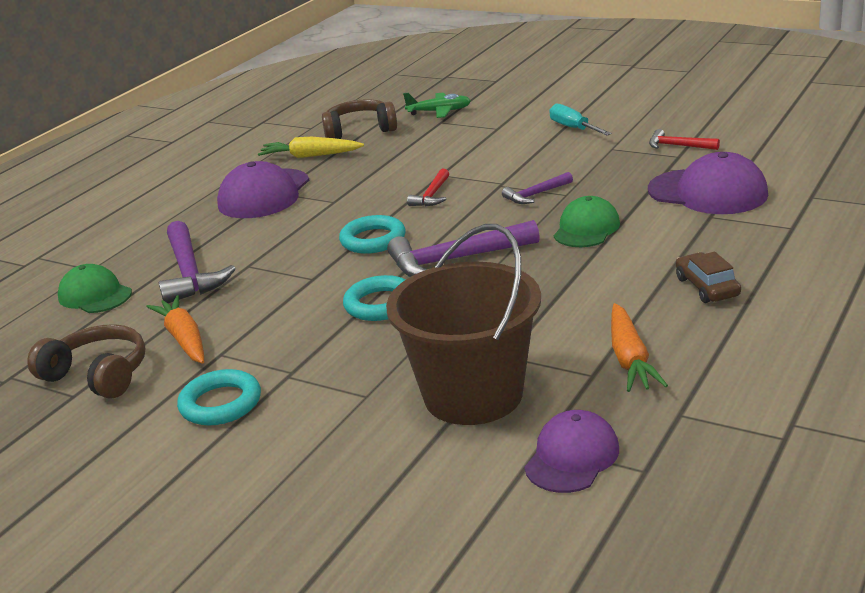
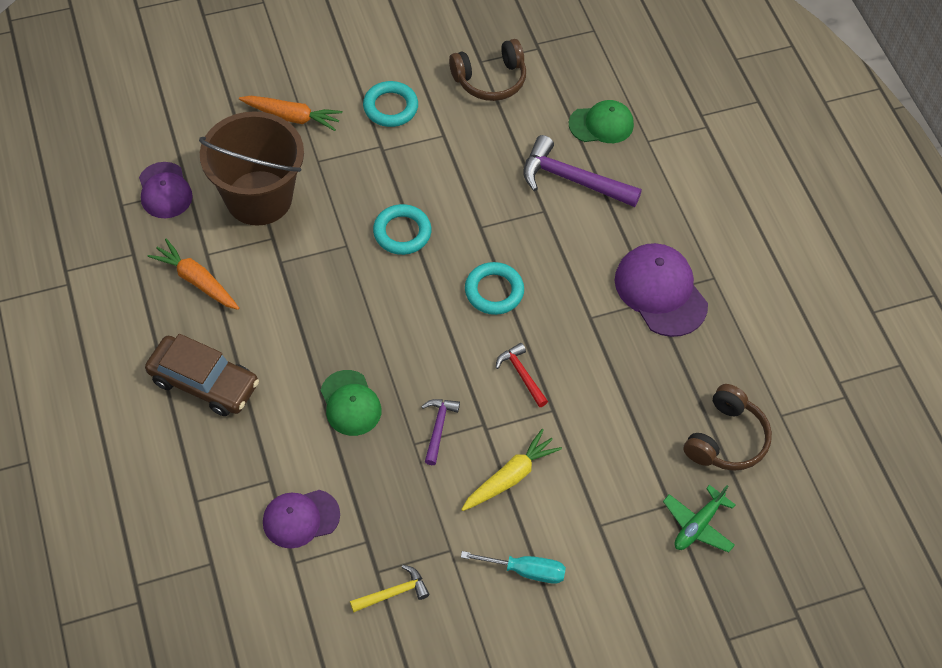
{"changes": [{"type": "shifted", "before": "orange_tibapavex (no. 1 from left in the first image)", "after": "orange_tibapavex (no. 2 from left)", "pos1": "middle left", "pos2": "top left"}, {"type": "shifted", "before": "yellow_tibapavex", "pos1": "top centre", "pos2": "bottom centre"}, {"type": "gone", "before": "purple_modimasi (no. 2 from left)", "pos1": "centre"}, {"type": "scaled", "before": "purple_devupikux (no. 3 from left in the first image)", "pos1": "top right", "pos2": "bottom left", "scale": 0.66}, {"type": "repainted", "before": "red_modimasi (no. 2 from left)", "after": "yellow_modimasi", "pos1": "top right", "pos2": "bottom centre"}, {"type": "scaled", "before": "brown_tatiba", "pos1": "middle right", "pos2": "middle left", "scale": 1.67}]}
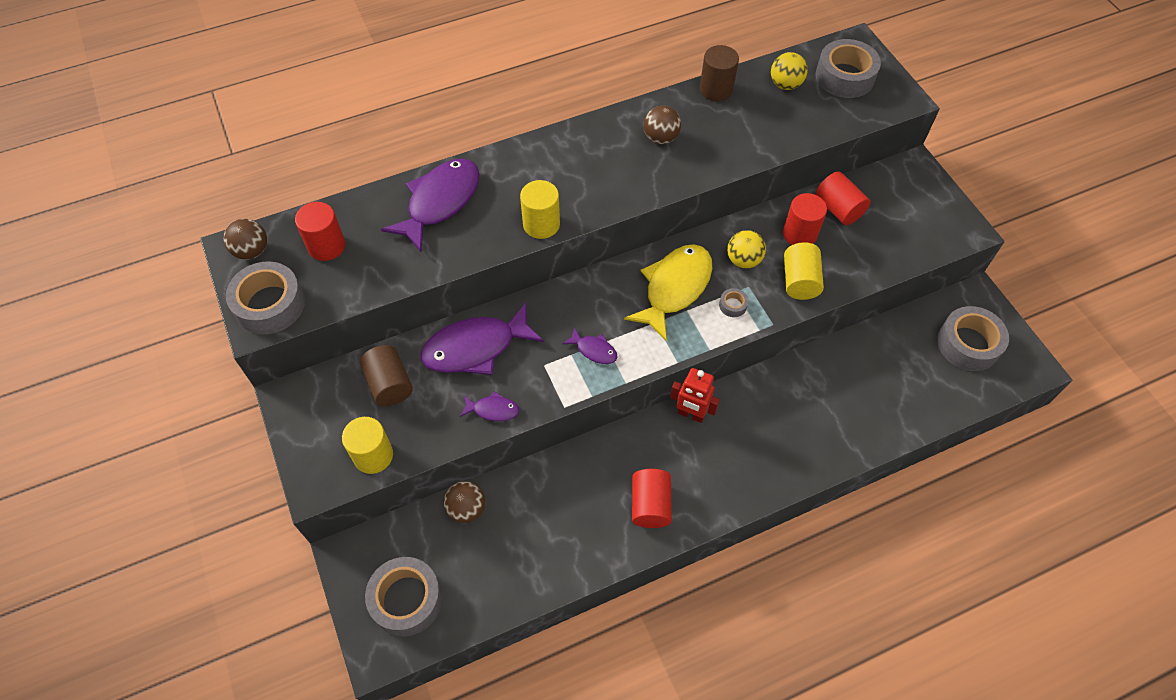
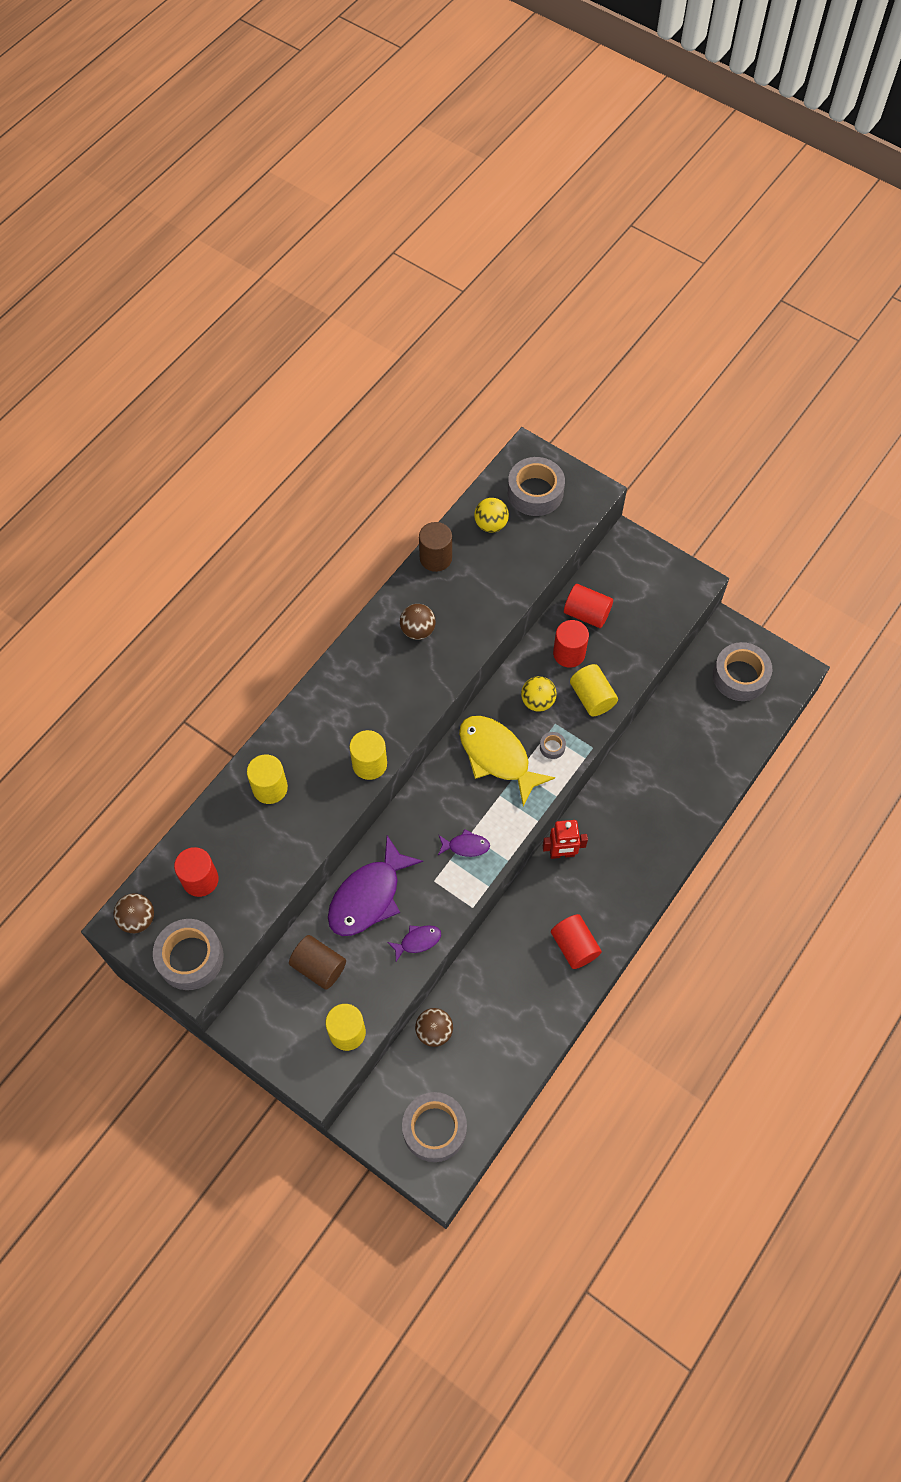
{"changes": [{"type": "swapped", "before": "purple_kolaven (no. 1 from left)", "after": "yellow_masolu (no. 1 from left)", "pos1": "top centre", "pos2": "middle left"}, {"type": "rotated", "before": "yellow_kolaven", "pos1": "centre", "pos2": "centre", "turn": -45}]}
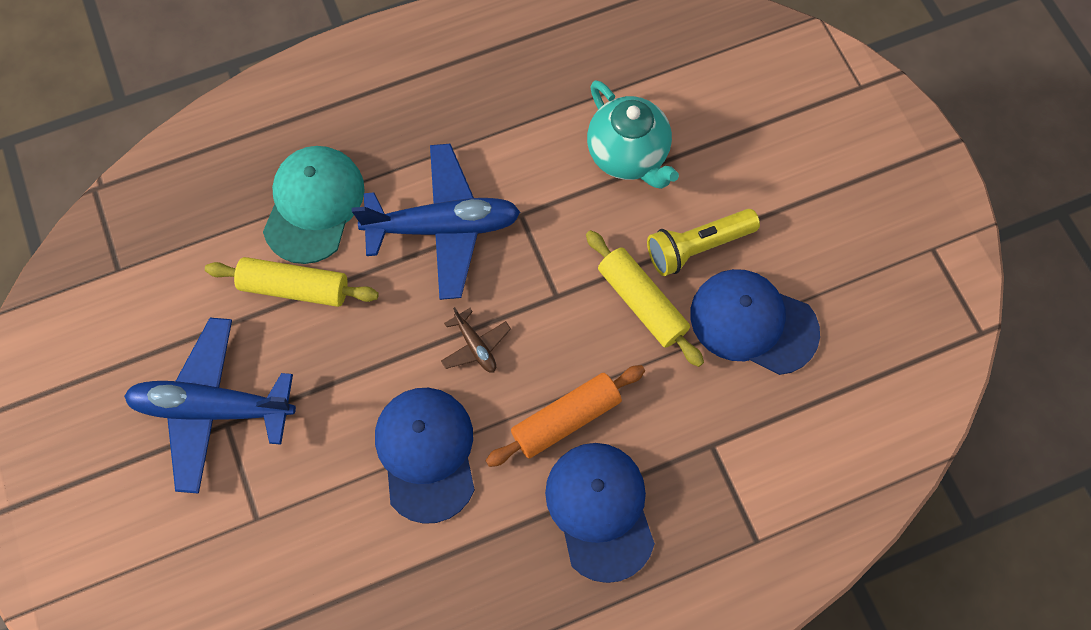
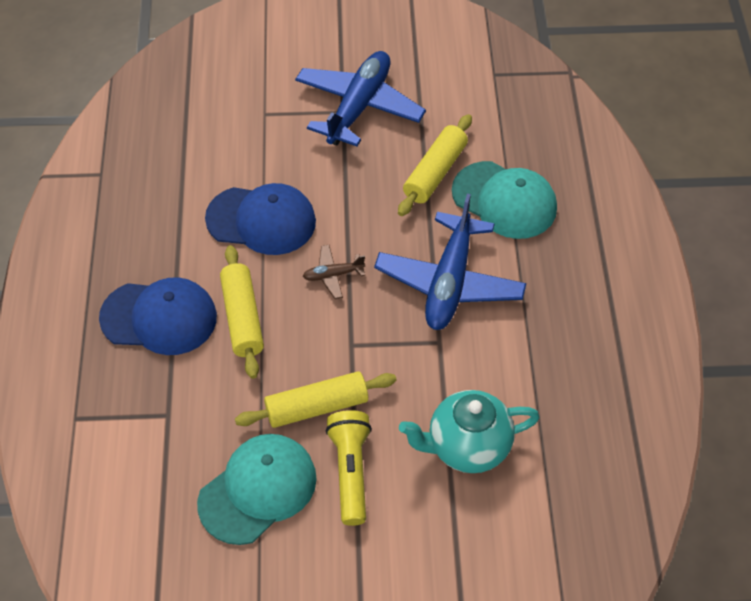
{"changes": [{"type": "repainted", "before": "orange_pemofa", "after": "yellow_pemofa (no. 1 from left)", "pos1": "centre", "pos2": "middle left"}, {"type": "repainted", "before": "blue_devupikux (no. 3 from left)", "after": "turquoise_devupikux (no. 1 from left)", "pos1": "middle right", "pos2": "bottom centre"}]}
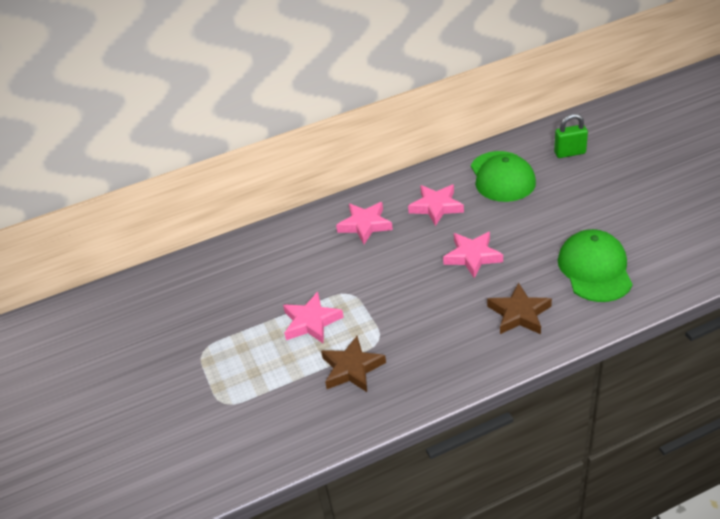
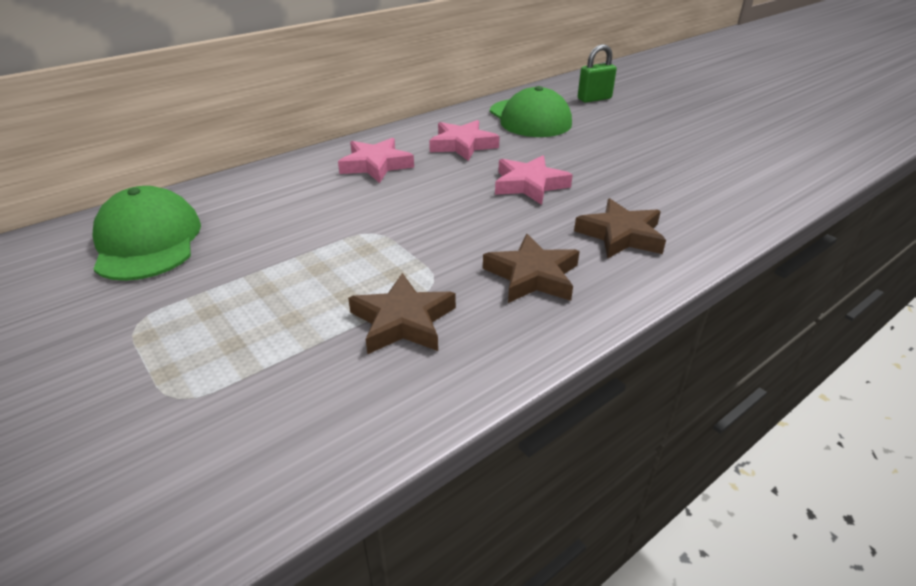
{"changes": [{"type": "gone", "before": "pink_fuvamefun (no. 1 from left)", "pos1": "centre"}, {"type": "shifted", "before": "green_devupikux (no. 2 from left in the first image)", "after": "green_devupikux (no. 1 from left)", "pos1": "middle right", "pos2": "middle left"}, {"type": "new", "after": "brown_fuvamefun (no. 2 from left)", "pos2": "centre"}]}
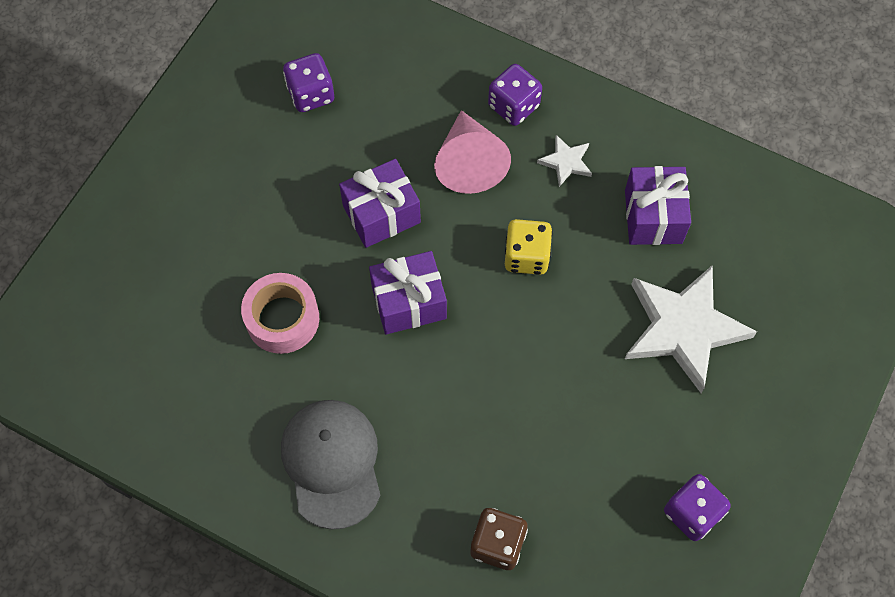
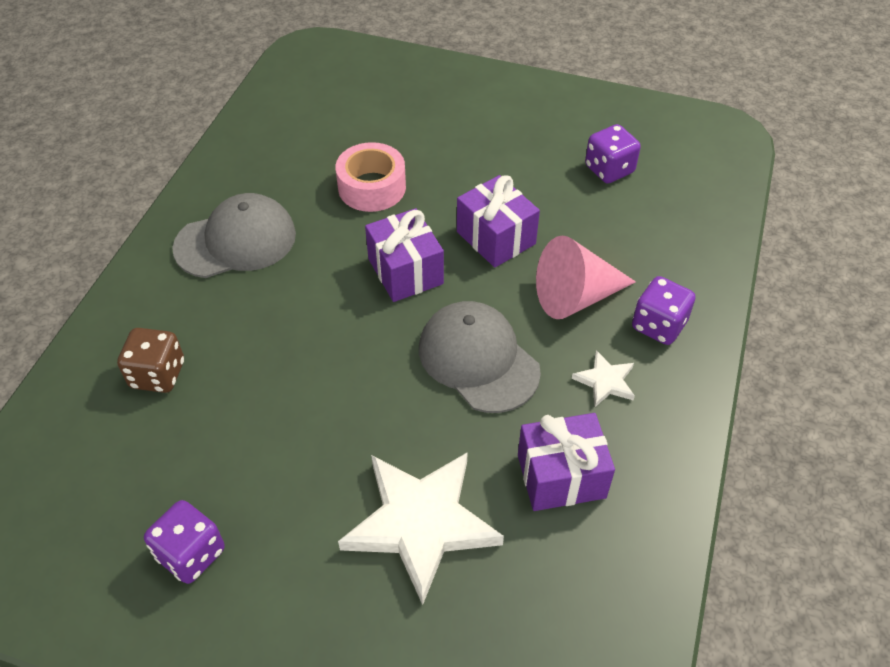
{"changes": [{"type": "swapped", "before": "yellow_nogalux", "after": "grey_devupikux (no. 2 from left)", "pos1": "centre", "pos2": "centre"}]}
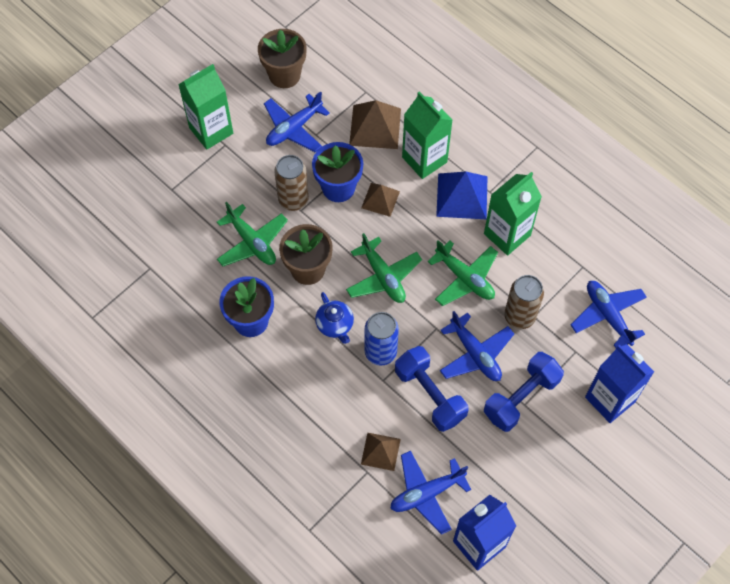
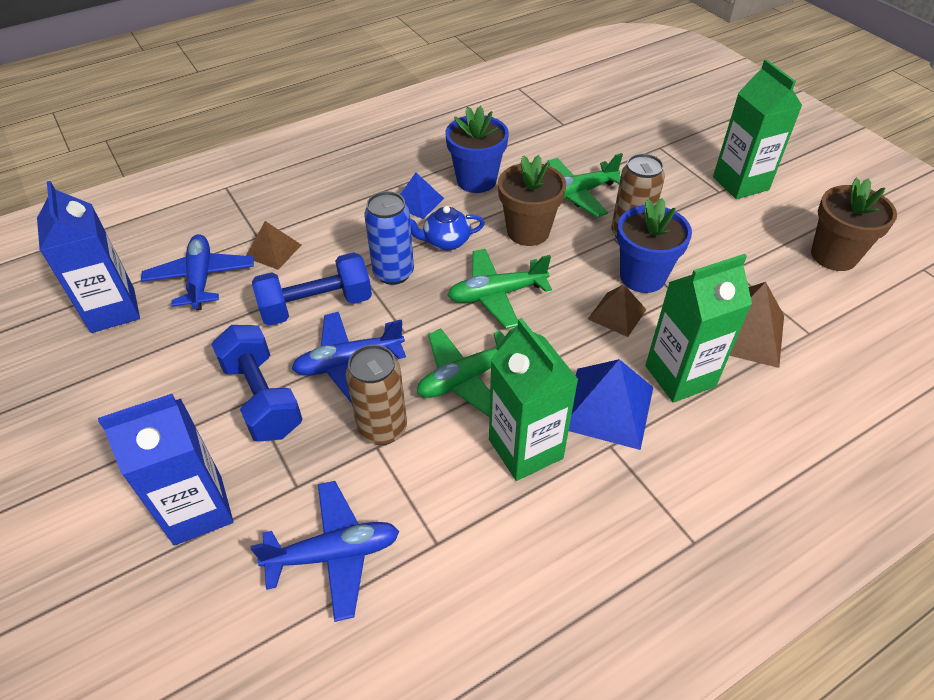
{"changes": [{"type": "gone", "before": "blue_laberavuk (no. 1 from left)", "pos1": "top centre"}, {"type": "new", "after": "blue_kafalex (no. 1 from left)", "pos2": "top centre"}]}
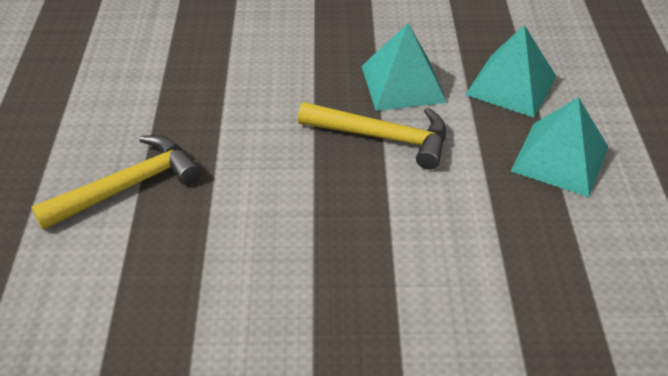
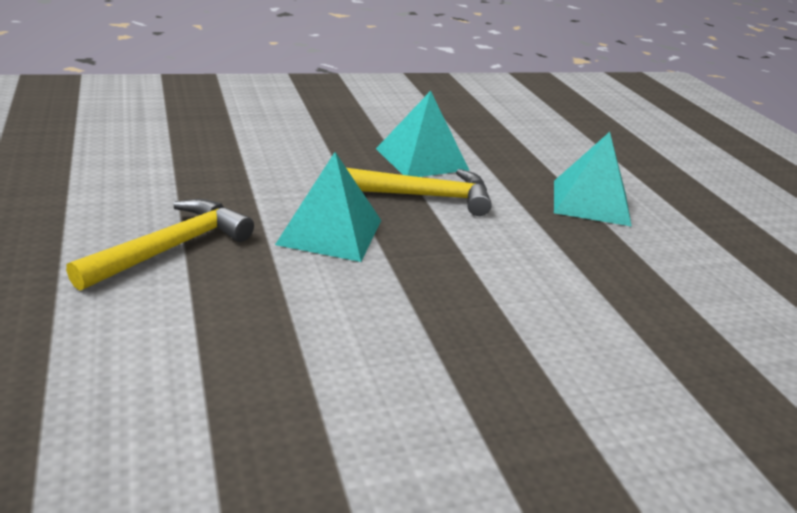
{"changes": [{"type": "shifted", "before": "turquoise_kafalex (no. 2 from left in the first image)", "after": "turquoise_kafalex (no. 1 from left)", "pos1": "top right", "pos2": "centre"}]}
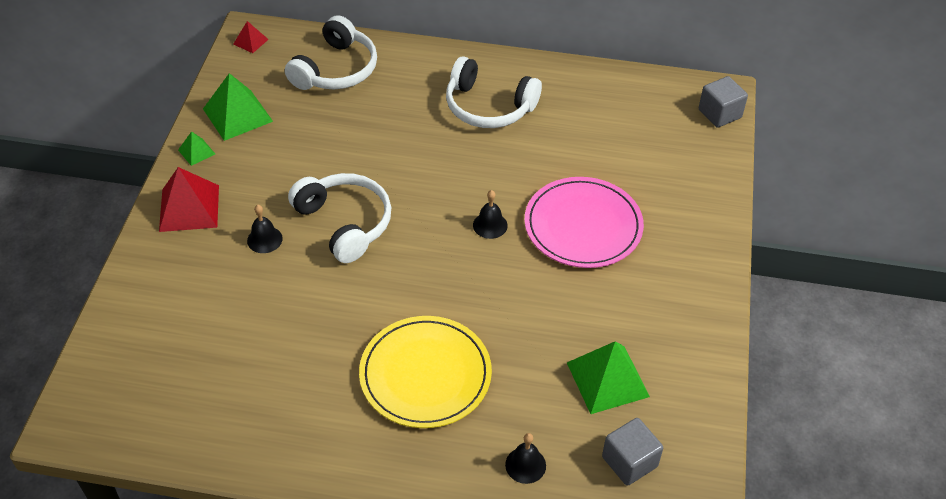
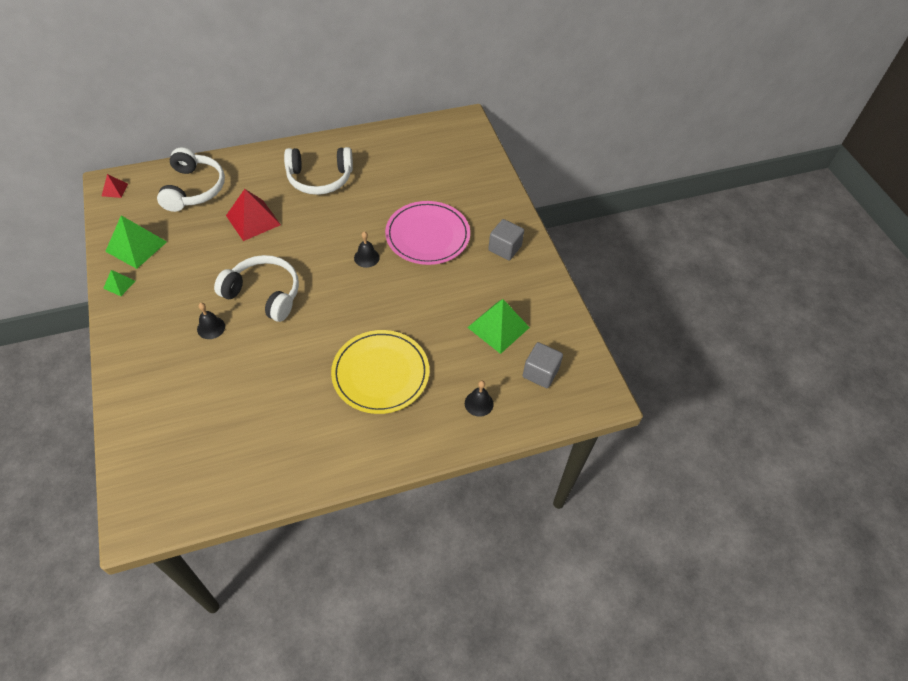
{"changes": [{"type": "shifted", "before": "red_kafalex (no. 1 from left in the first image)", "after": "red_kafalex (no. 2 from left)", "pos1": "middle left", "pos2": "top left"}, {"type": "shifted", "before": "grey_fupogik (no. 2 from left in the first image)", "after": "grey_fupogik (no. 1 from left)", "pos1": "top right", "pos2": "centre"}]}
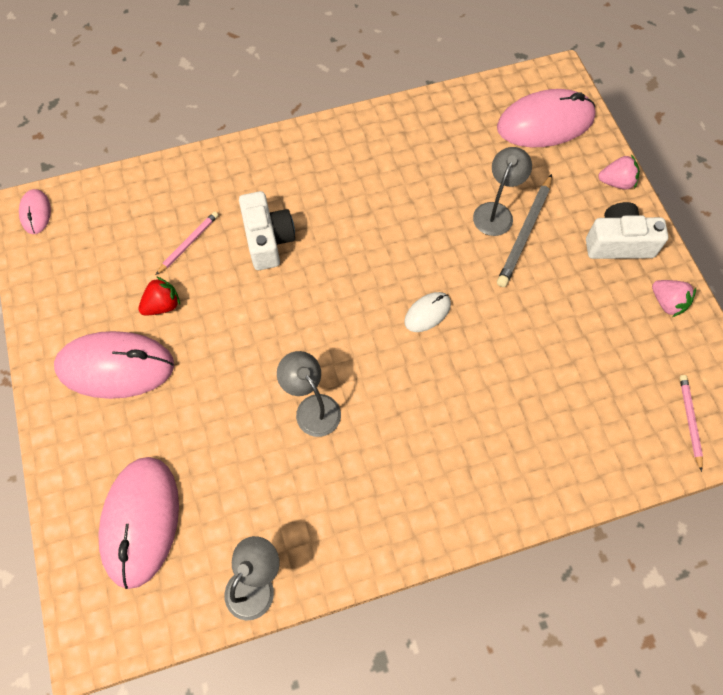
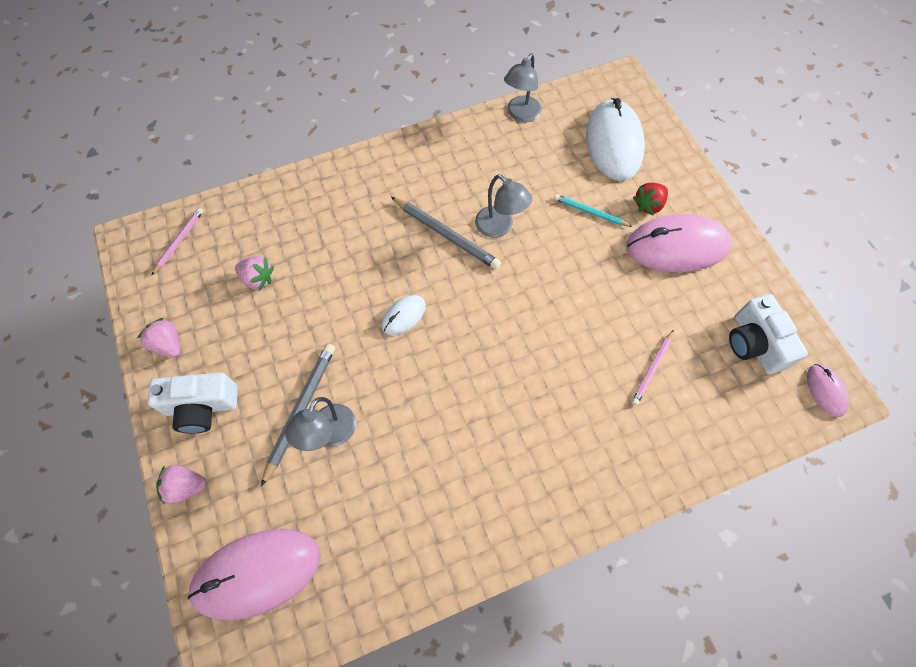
{"changes": [{"type": "repainted", "before": "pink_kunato (no. 3 from left)", "after": "white_kunato (no. 2 from left)", "pos1": "bottom left", "pos2": "top right"}, {"type": "shifted", "before": "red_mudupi", "pos1": "middle left", "pos2": "top right"}, {"type": "shifted", "before": "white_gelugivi (no. 1 from left in the first image)", "after": "white_gelugivi (no. 2 from left)", "pos1": "top centre", "pos2": "middle right"}, {"type": "rotated", "before": "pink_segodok (no. 2 from left in the first image)", "pos1": "middle right", "pos2": "middle left", "turn": -150}, {"type": "new", "after": "pink_mudupi (no. 3 from left)", "pos2": "middle left"}, {"type": "new", "after": "grey_segodok (no. 2 from left)", "pos2": "centre"}, {"type": "new", "after": "turquoise_segodok", "pos2": "top centre"}]}
